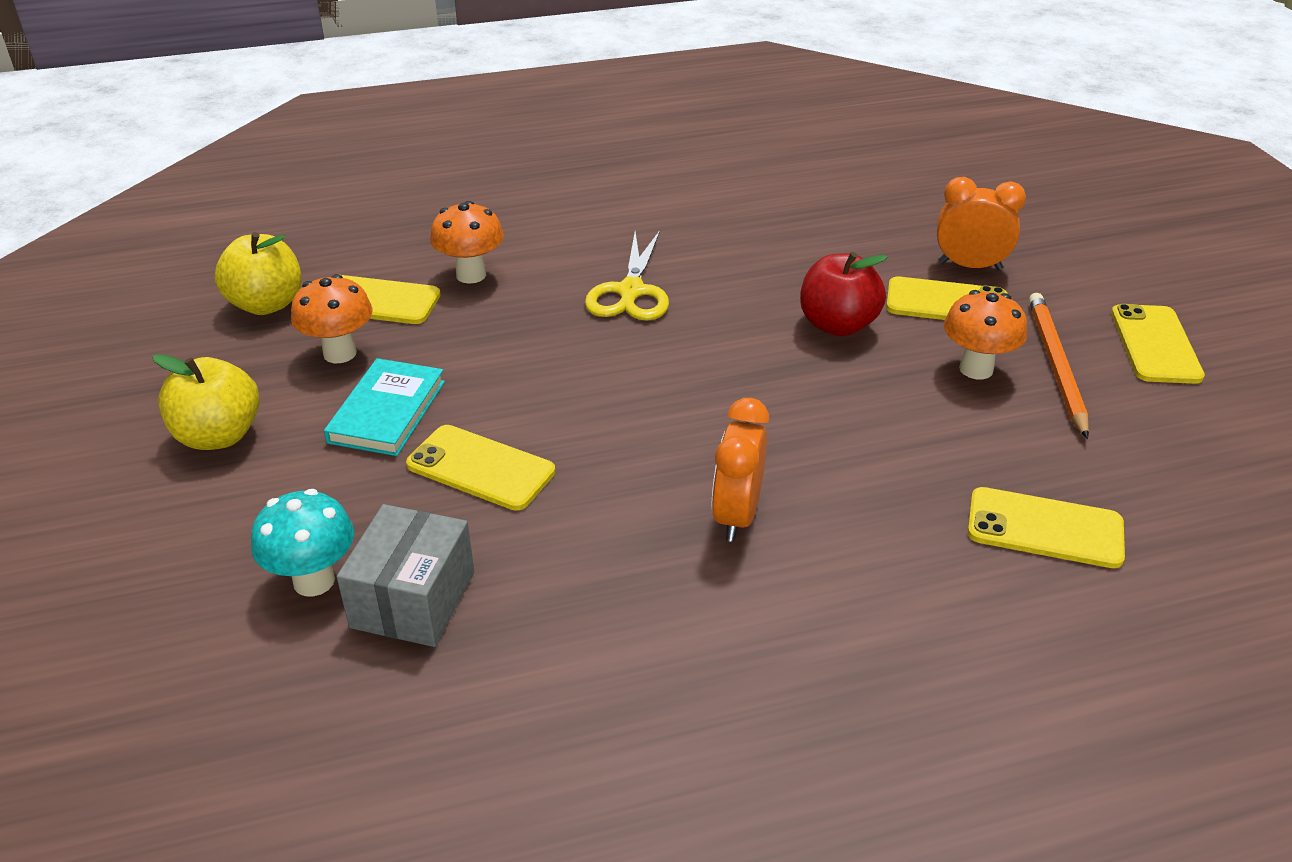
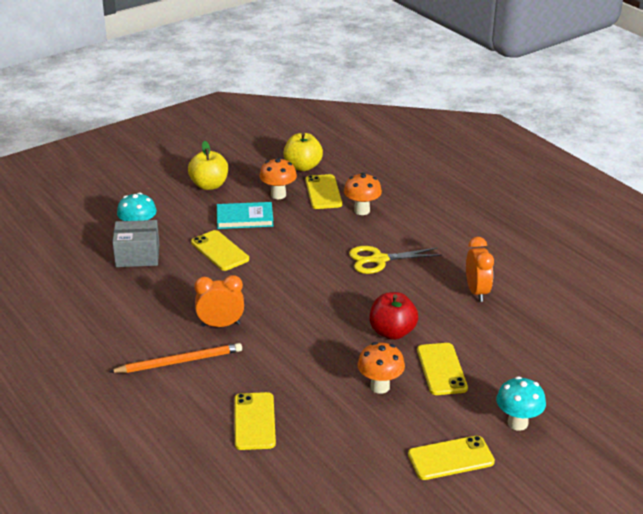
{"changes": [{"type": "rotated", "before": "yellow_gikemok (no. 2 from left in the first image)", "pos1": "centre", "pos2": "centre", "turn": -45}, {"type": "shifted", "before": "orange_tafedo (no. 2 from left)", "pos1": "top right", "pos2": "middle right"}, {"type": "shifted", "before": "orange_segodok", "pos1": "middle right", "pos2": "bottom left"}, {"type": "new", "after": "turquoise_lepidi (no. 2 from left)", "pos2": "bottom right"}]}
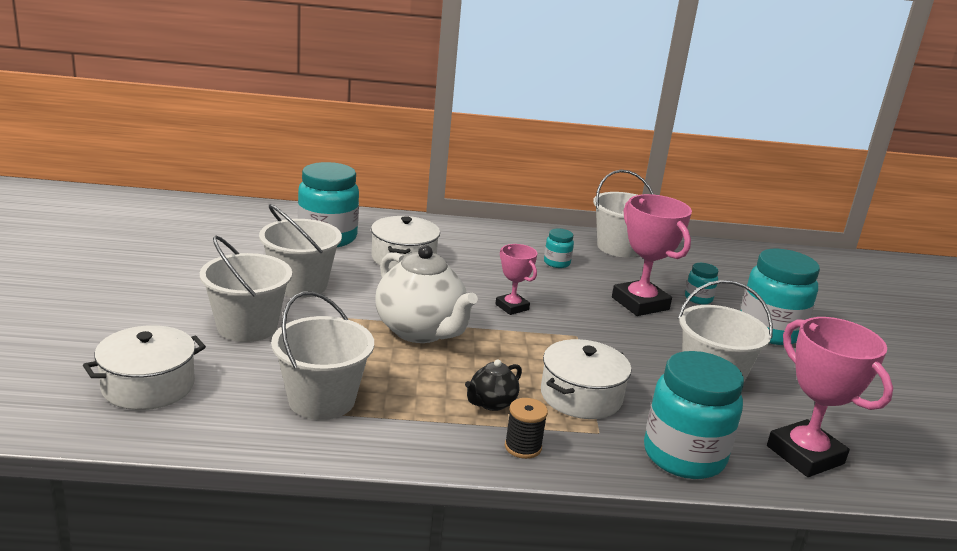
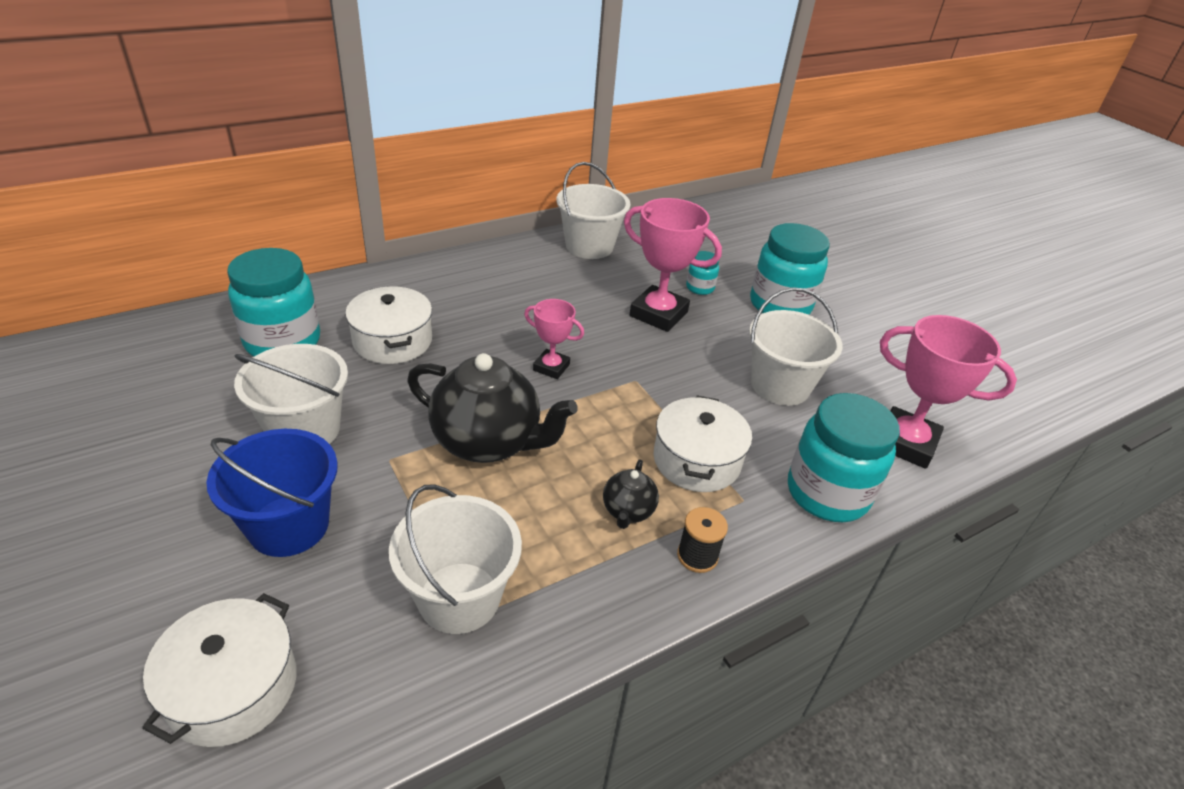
{"changes": [{"type": "repainted", "before": "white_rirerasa (no. 1 from left)", "after": "blue_rirerasa", "pos1": "middle left", "pos2": "middle left"}, {"type": "repainted", "before": "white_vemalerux", "after": "black_vemalerux (no. 1 from left)", "pos1": "centre", "pos2": "centre"}, {"type": "gone", "before": "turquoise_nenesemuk (no. 2 from left)", "pos1": "centre"}]}
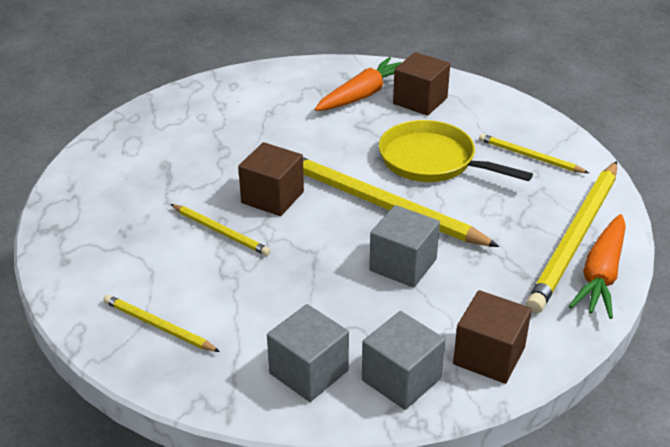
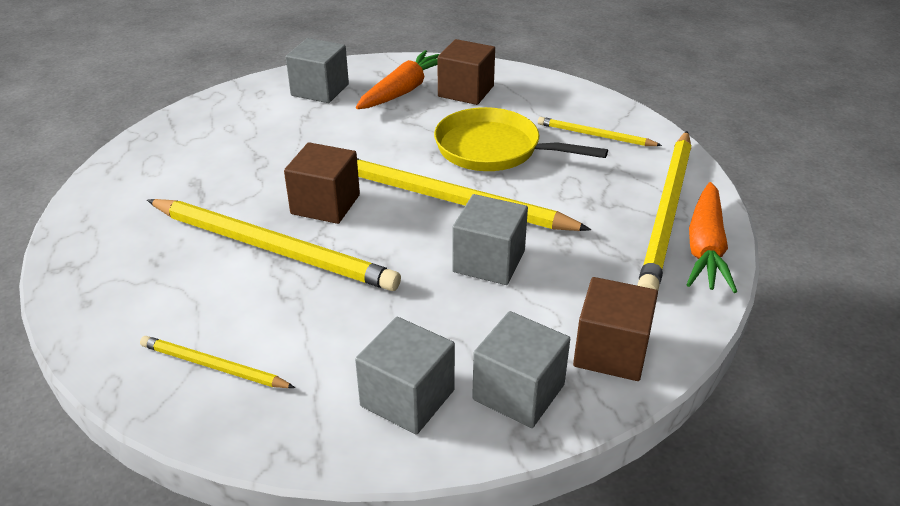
{"changes": [{"type": "scaled", "before": "yellow_segodok (no. 2 from left)", "pos1": "middle left", "pos2": "middle left", "scale": 2.0}, {"type": "new", "after": "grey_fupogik (no. 1 from left)", "pos2": "top centre"}]}
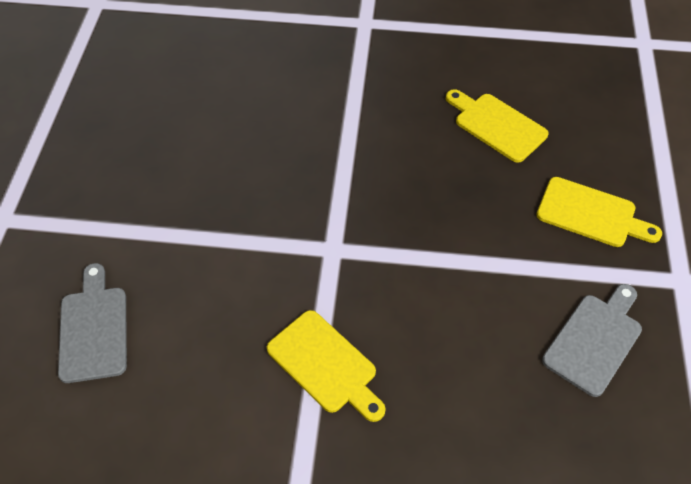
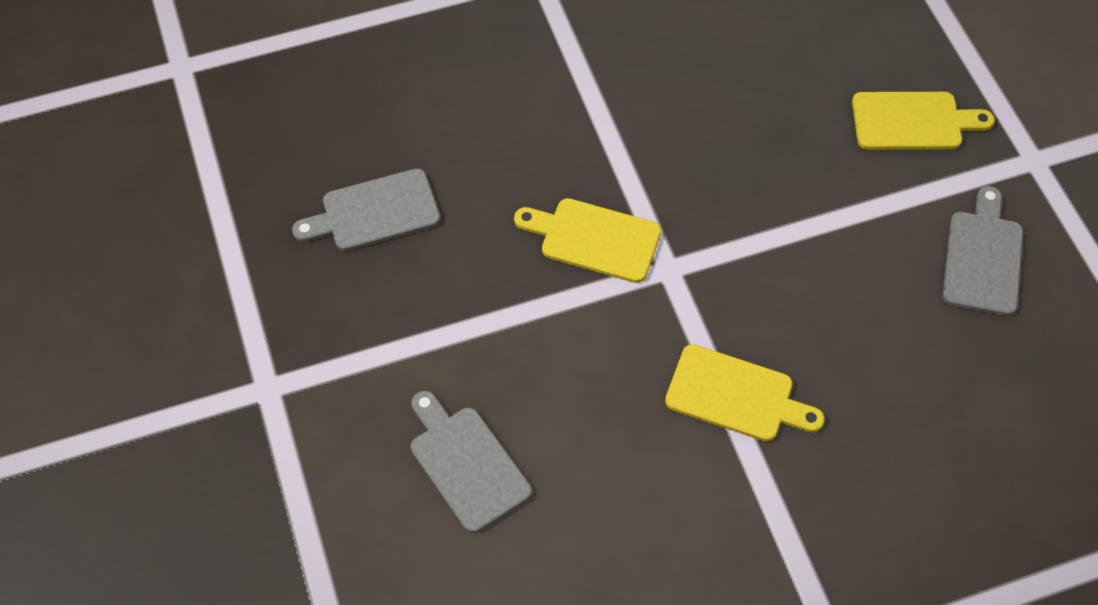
{"changes": [{"type": "shifted", "before": "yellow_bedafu (no. 2 from left in the first image)", "after": "yellow_bedafu (no. 1 from left)", "pos1": "top right", "pos2": "centre"}, {"type": "new", "after": "grey_bedafu (no. 1 from left)", "pos2": "centre"}]}
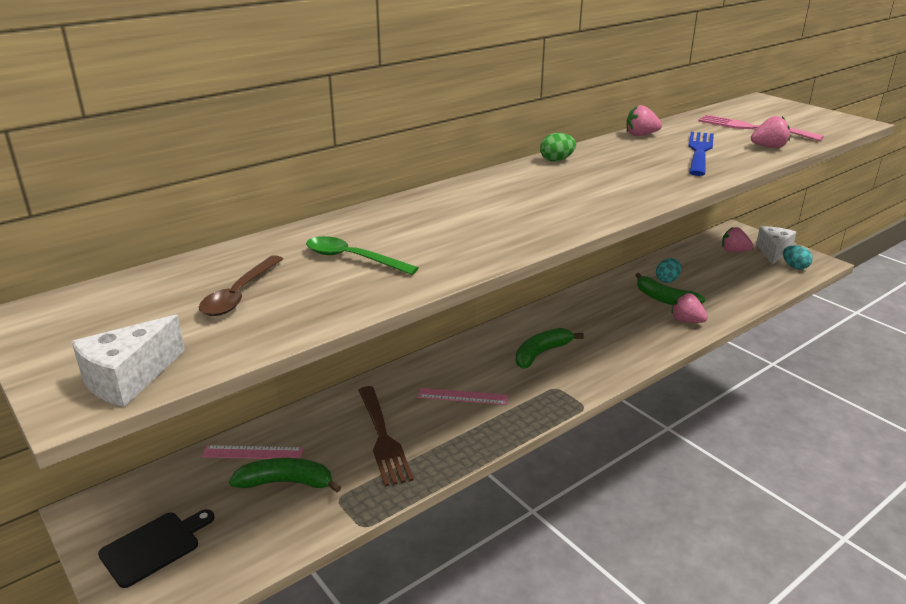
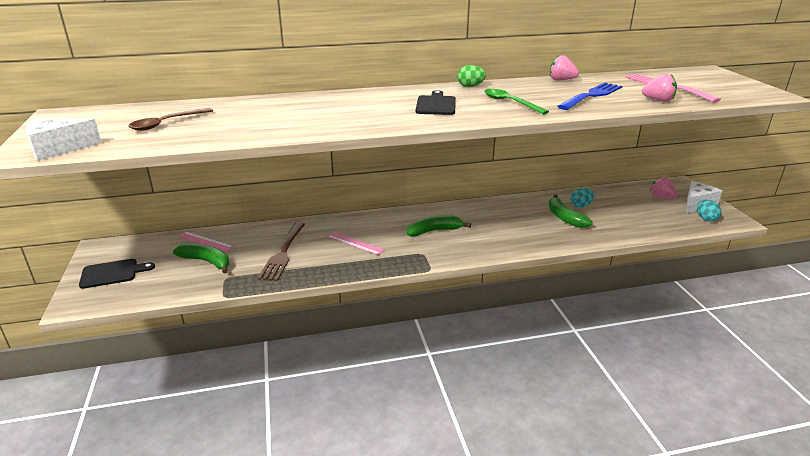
{"changes": [{"type": "shifted", "before": "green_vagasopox", "pos1": "centre", "pos2": "top centre"}, {"type": "gone", "before": "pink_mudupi (no. 2 from left)", "pos1": "middle right"}, {"type": "new", "after": "black_bedafu (no. 2 from left)", "pos2": "top centre"}]}
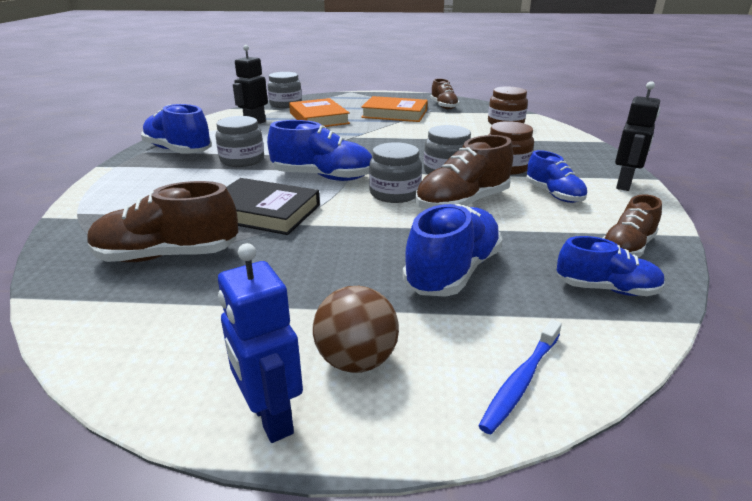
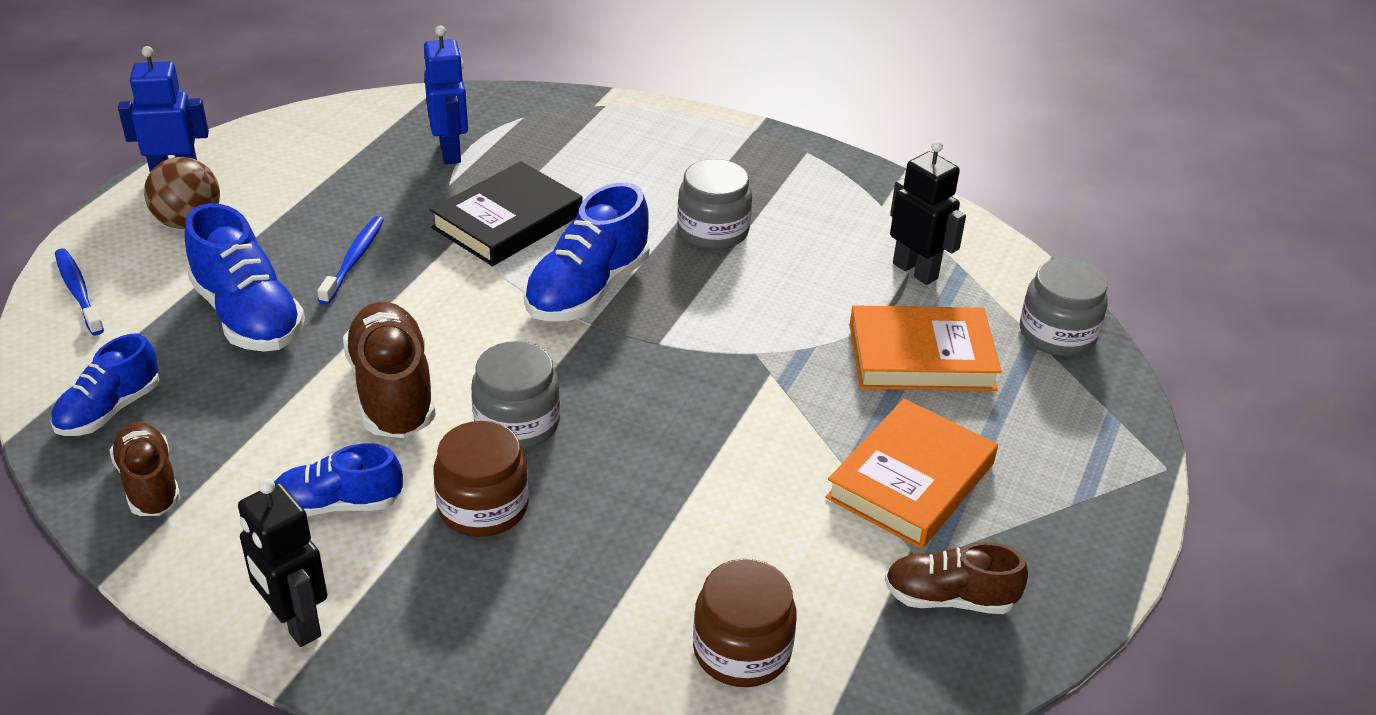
{"changes": [{"type": "swapped", "before": "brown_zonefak (no. 1 from left)", "after": "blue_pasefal (no. 2 from left)", "pos1": "middle left", "pos2": "top left"}, {"type": "gone", "before": "blue_zonefak (no. 1 from left)", "pos1": "top left"}, {"type": "gone", "before": "grey_nenesemuk (no. 3 from left)", "pos1": "centre"}, {"type": "new", "after": "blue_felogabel (no. 2 from left)", "pos2": "middle left"}]}
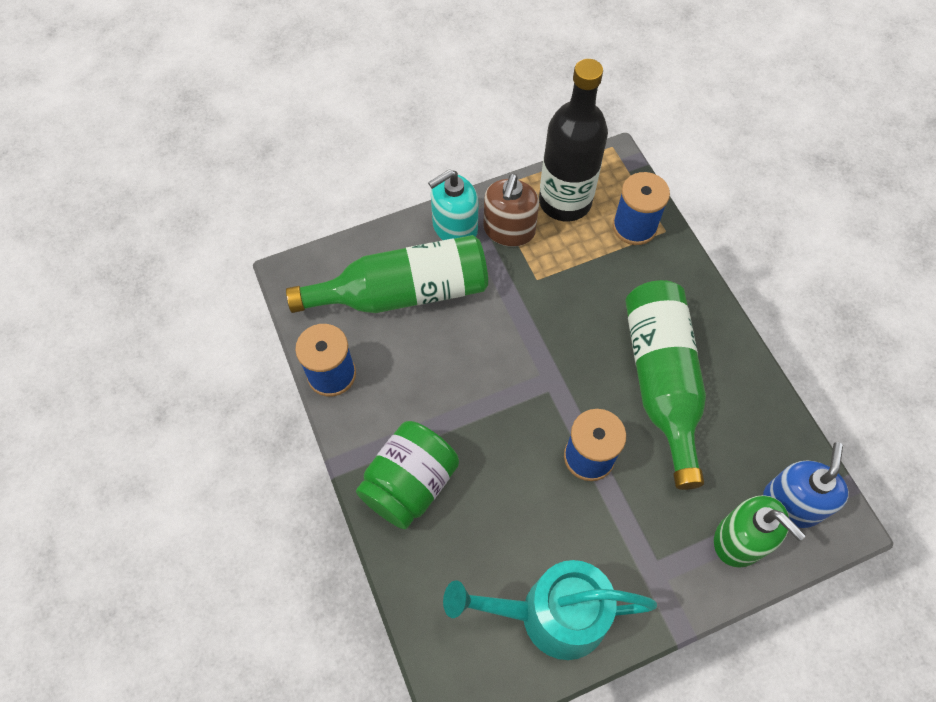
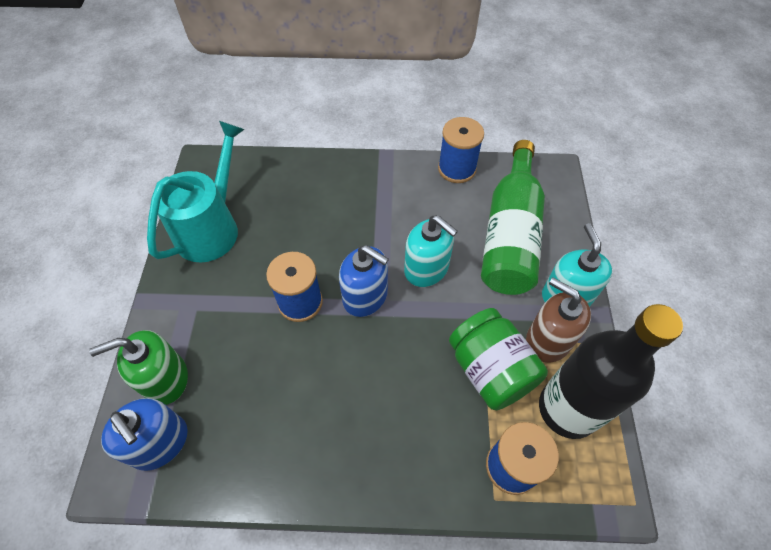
{"changes": [{"type": "shifted", "before": "green_nenesemuk", "pos1": "bottom centre", "pos2": "centre"}, {"type": "gone", "before": "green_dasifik (no. 2 from left)", "pos1": "middle right"}, {"type": "new", "after": "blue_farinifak (no. 2 from left)", "pos2": "centre"}, {"type": "new", "after": "turquoise_farinifak (no. 1 from left)", "pos2": "centre"}]}
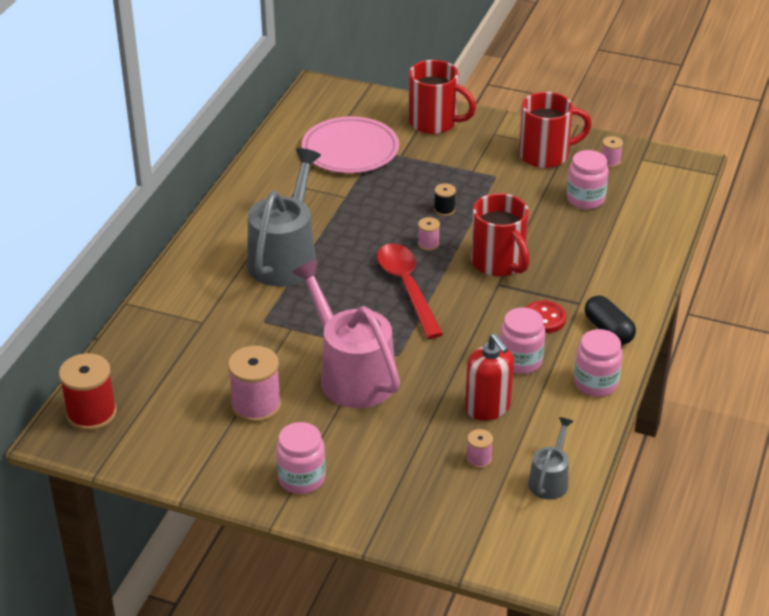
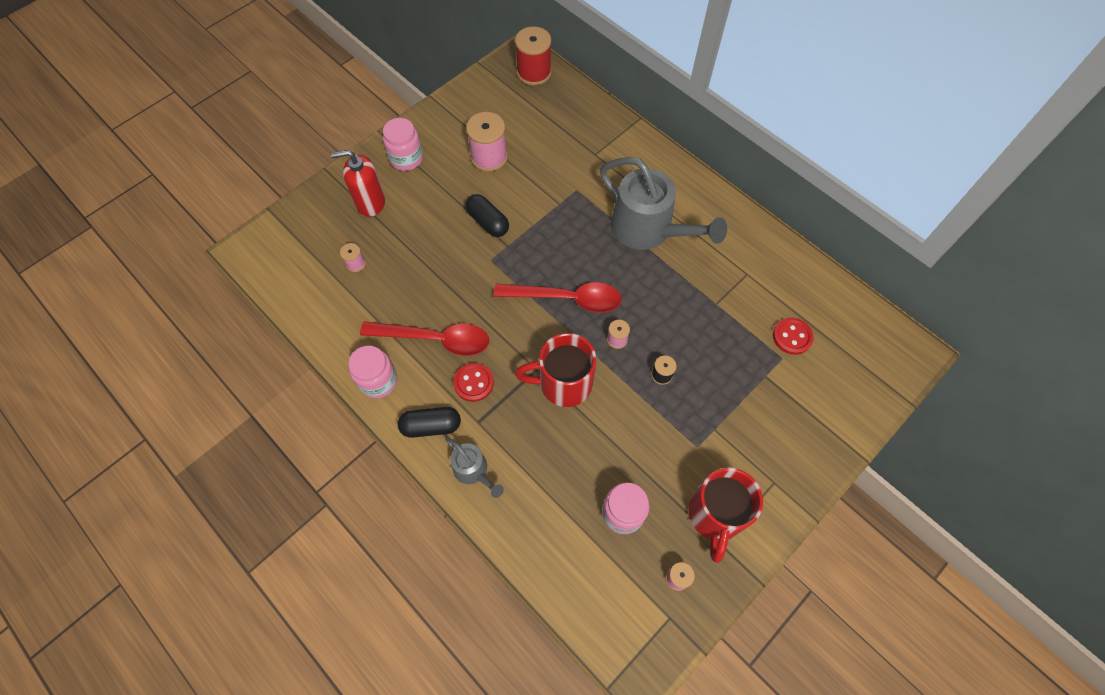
{"changes": [{"type": "swapped", "before": "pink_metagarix", "after": "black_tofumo (no. 2 from left)", "pos1": "centre", "pos2": "top centre"}, {"type": "swapped", "before": "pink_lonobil", "after": "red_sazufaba (no. 2 from left)", "pos1": "top centre", "pos2": "middle right"}, {"type": "gone", "before": "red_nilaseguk (no. 1 from left)", "pos1": "top centre"}, {"type": "shifted", "before": "red_farinifak", "pos1": "centre", "pos2": "top left"}, {"type": "swapped", "before": "pink_nenesemuk (no. 2 from left)", "after": "red_vagasopox (no. 1 from left)", "pos1": "middle right", "pos2": "centre"}, {"type": "shifted", "before": "grey_metagarix (no. 2 from left in the first image)", "after": "grey_metagarix (no. 1 from left)", "pos1": "bottom right", "pos2": "bottom centre"}]}
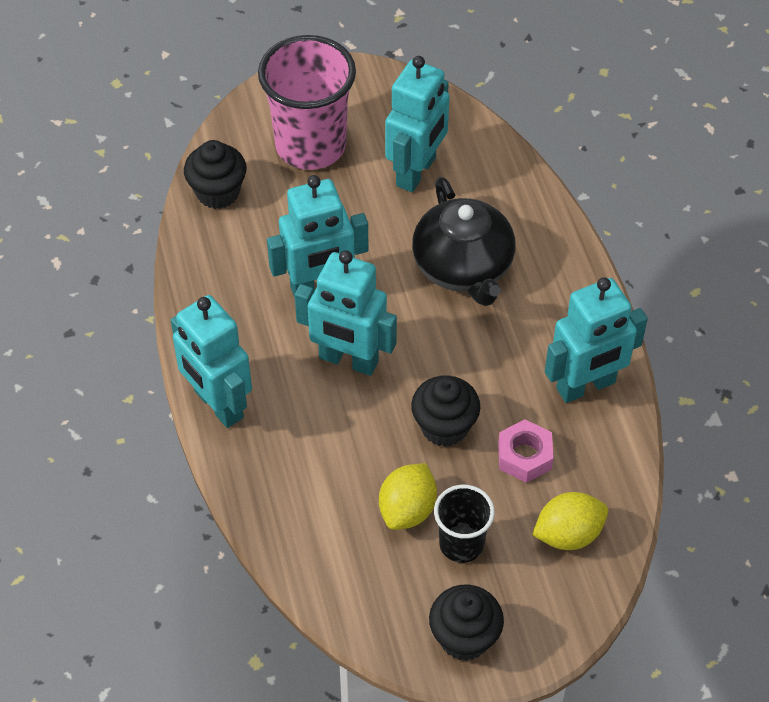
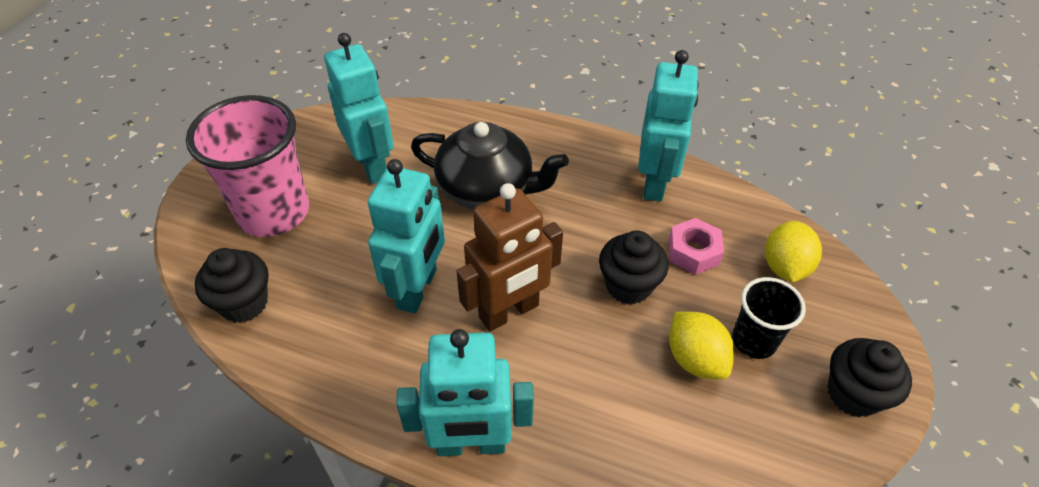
{"changes": [{"type": "repainted", "before": "turquoise_pasefal (no. 3 from left)", "after": "brown_pasefal", "pos1": "centre", "pos2": "centre"}]}
